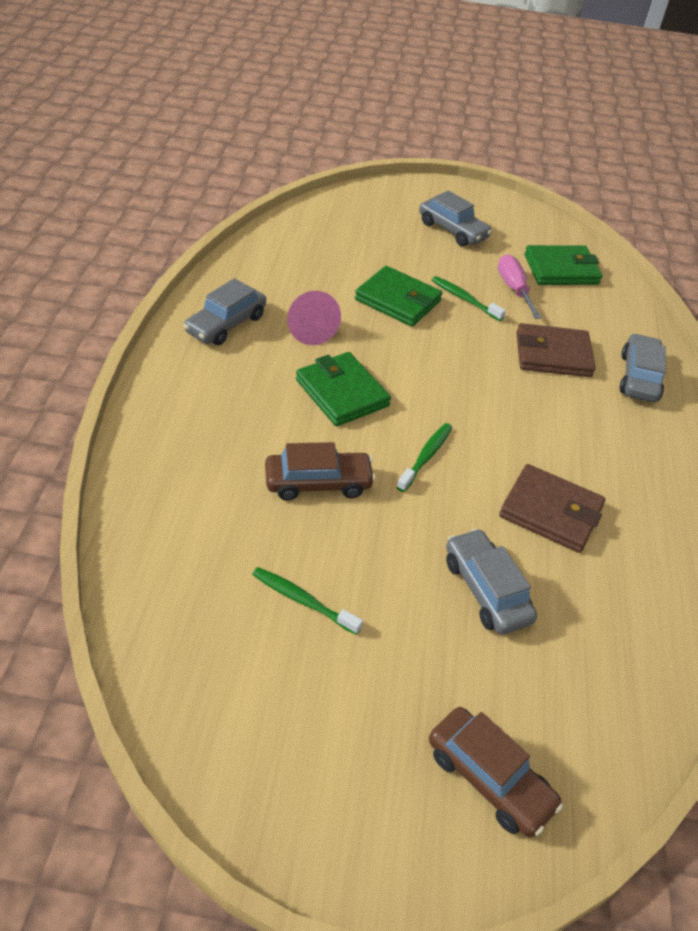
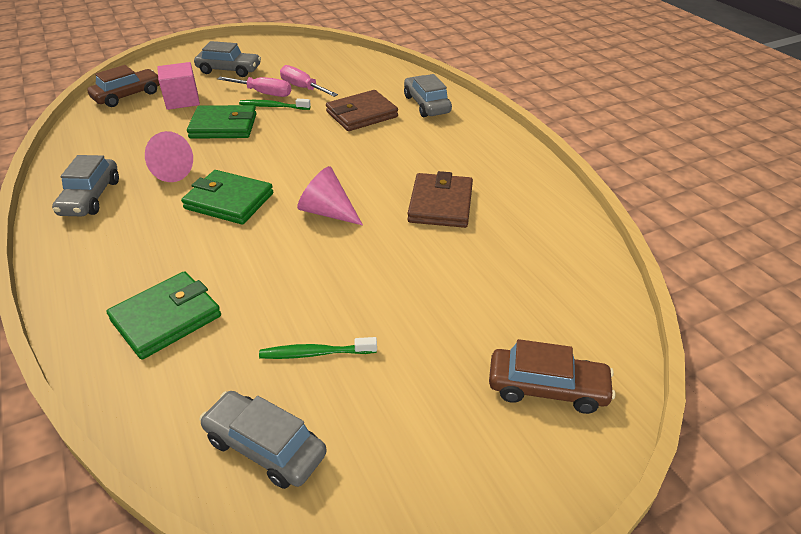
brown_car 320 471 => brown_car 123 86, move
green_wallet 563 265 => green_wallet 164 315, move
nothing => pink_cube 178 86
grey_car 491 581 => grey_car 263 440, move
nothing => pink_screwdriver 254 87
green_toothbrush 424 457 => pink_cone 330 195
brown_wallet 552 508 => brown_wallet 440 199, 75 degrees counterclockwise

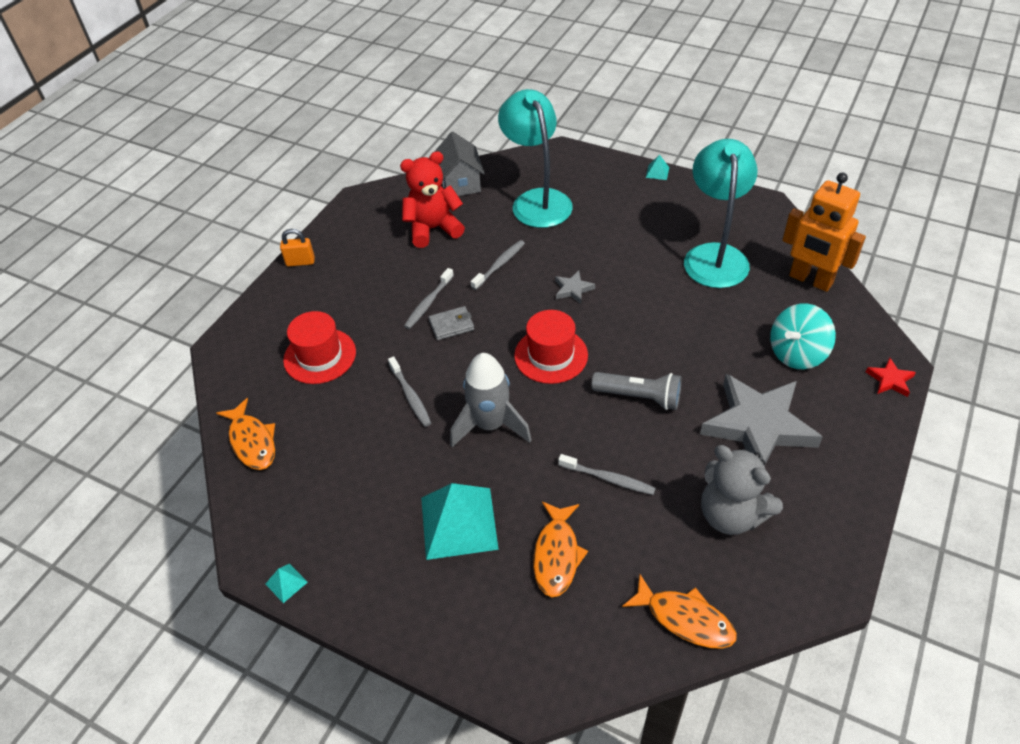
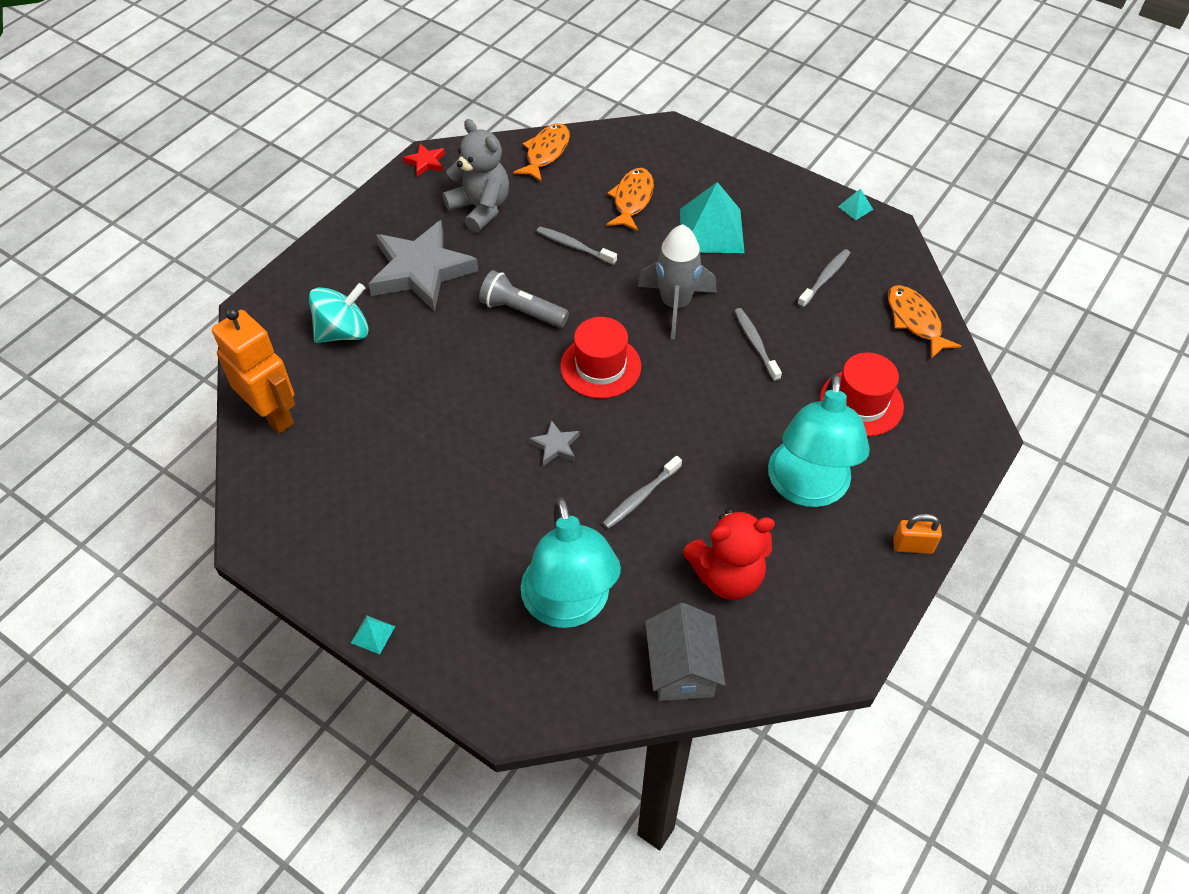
red_star 891 377 => red_star 424 160, move
orange_fish 679 611 => orange_fish 541 152, 75 degrees clockwise
turquoise_lamp 721 213 => turquoise_lamp 819 440, move
grey_toothbrush 429 298 => grey_toothbrush 823 278, move
grey_wallet 451 323 => nothing

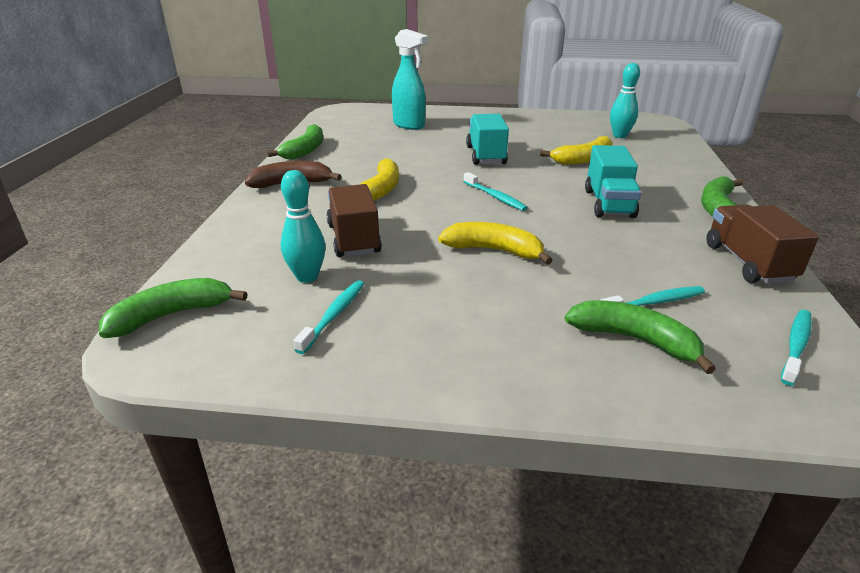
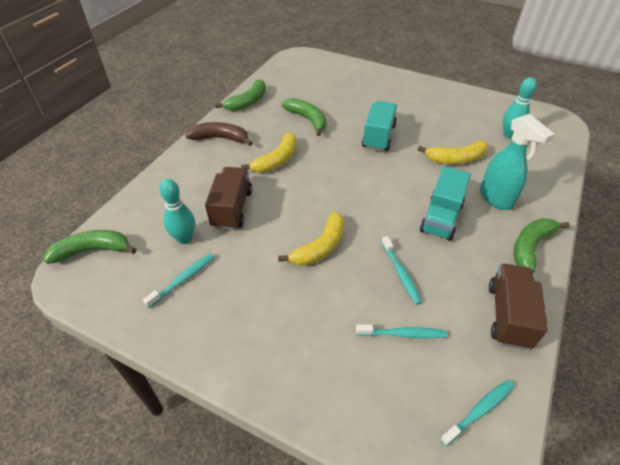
yellow_banana 495 243 => yellow_banana 311 238, 90 degrees clockwise
green_banana 640 337 => green_banana 304 117, move
turquoise_toothbrush 495 191 => turquoise_toothbrush 401 270, move
turquoise_spray_bottle 410 79 => turquoise_spray_bottle 517 162, move

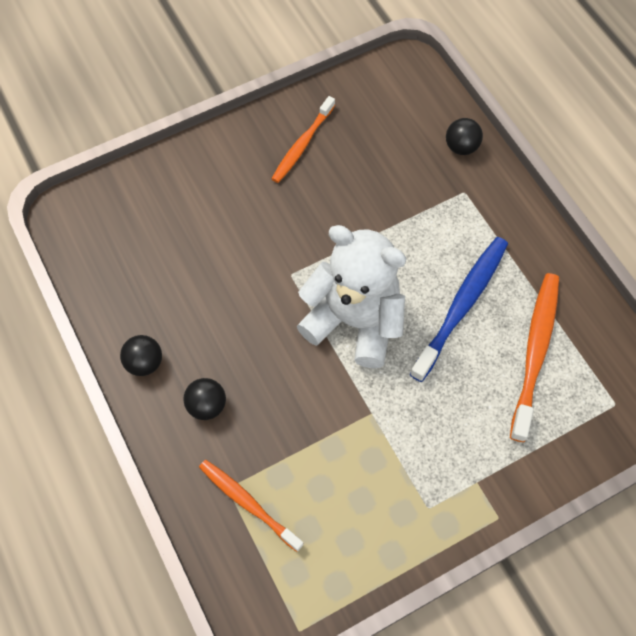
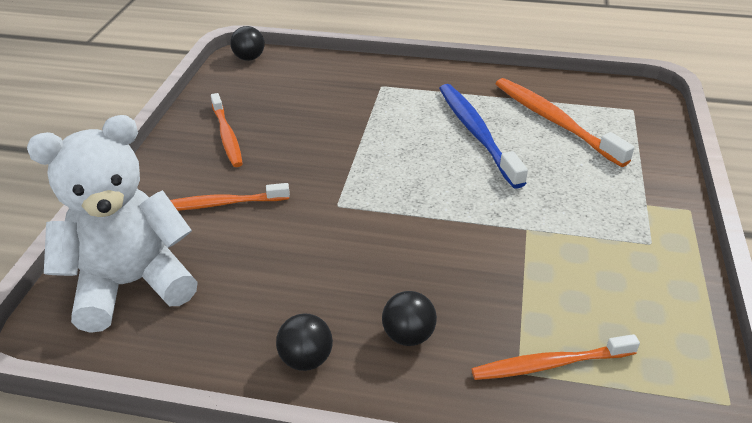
white_teddy_bear 352 296 => white_teddy_bear 112 224, move
nothing => orange_toothbrush 230 197
black_ball 464 136 => black_ball 247 43, move

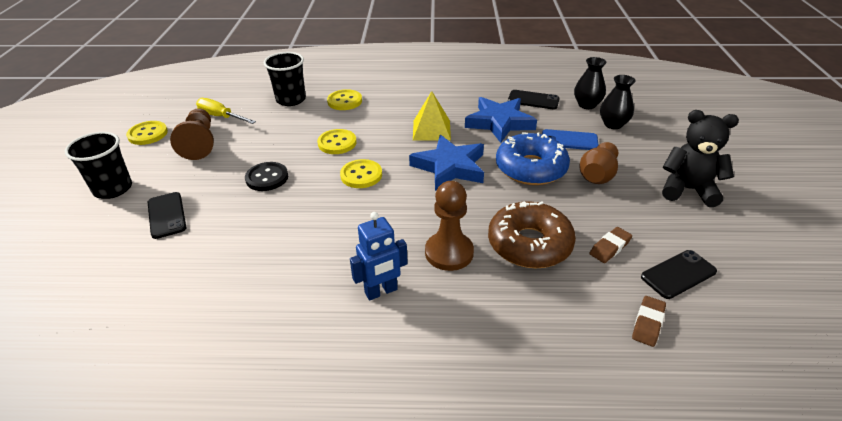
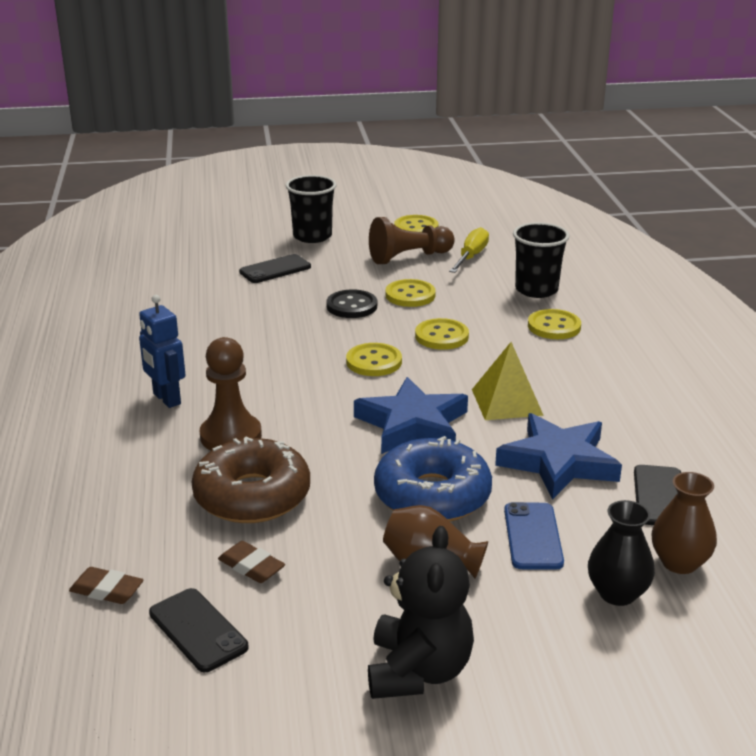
nothing => yellow_button 410 293
black_vase 590 83 => brown_vase 684 523

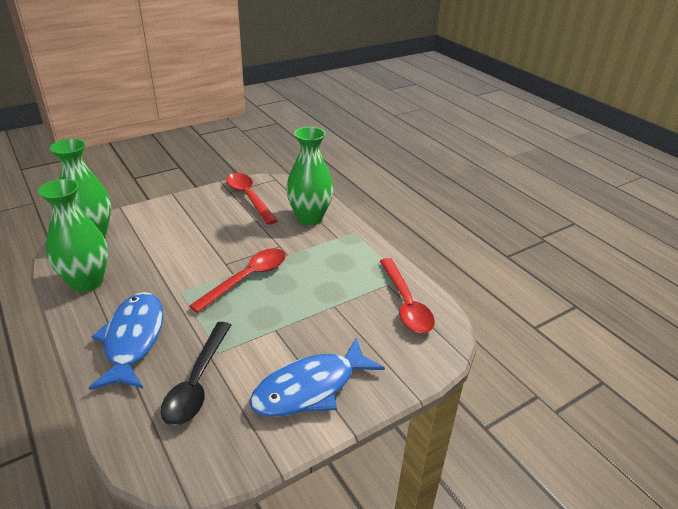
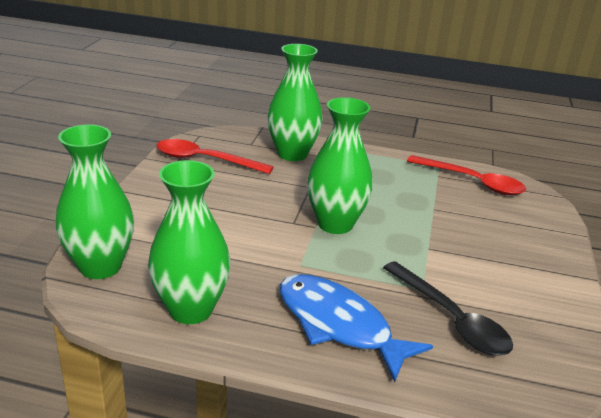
red_spoon 237 280 => green_vase 340 165
blue_fish 317 377 => nothing

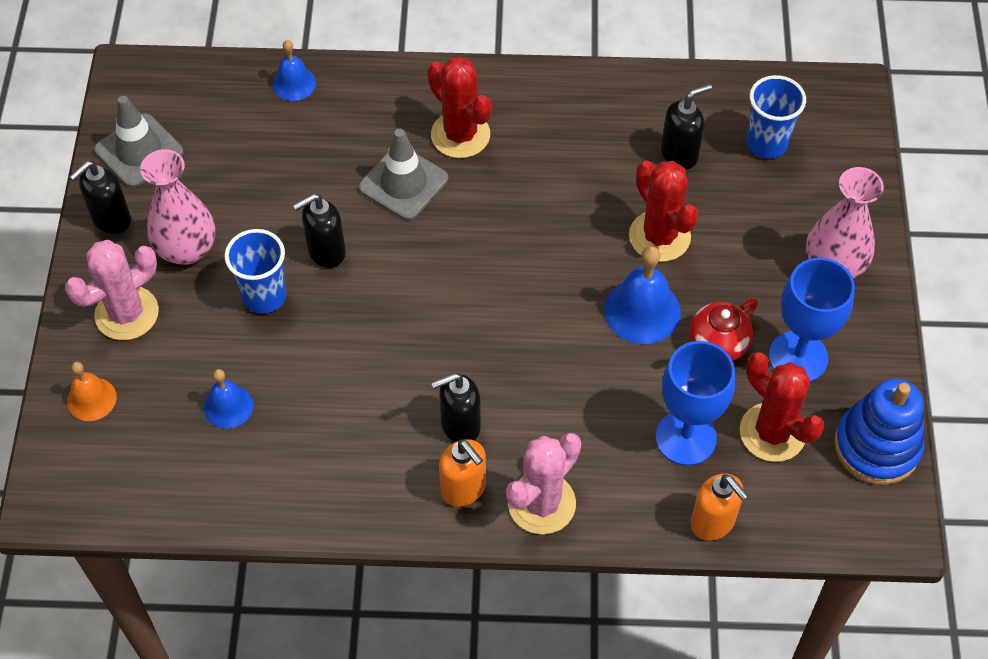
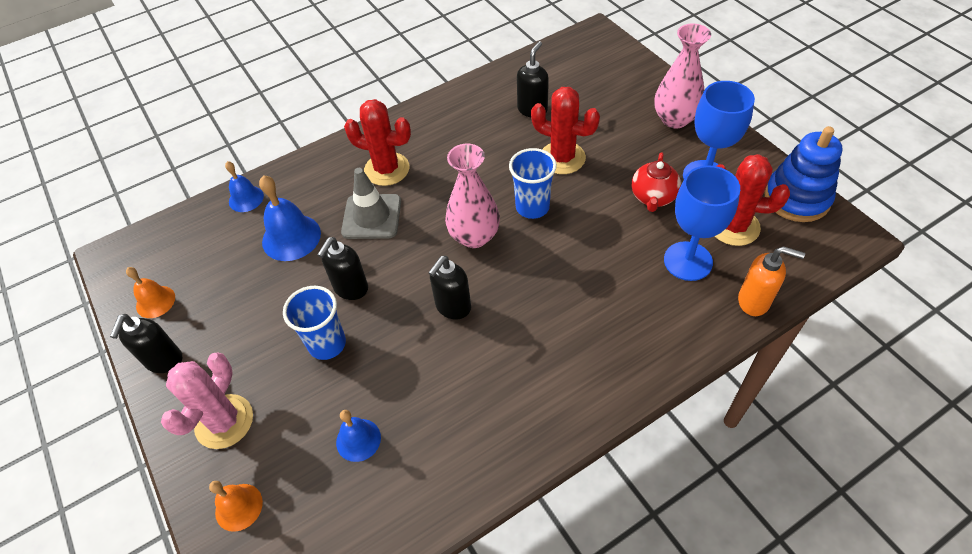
grey_traffic_cone 139 142 => orange_bell 150 292
blue_bell 642 295 => blue_bell 290 218, move
black_soap_dispenser 456 407 => black_soap_dispenser 449 288, move
pink_vase 177 207 => pink_vase 472 196, move
blue_cup 776 117 => blue_cup 533 183, move
orange_soap_dispenser 462 473 => nothing
pink_cactus 543 483 => nothing

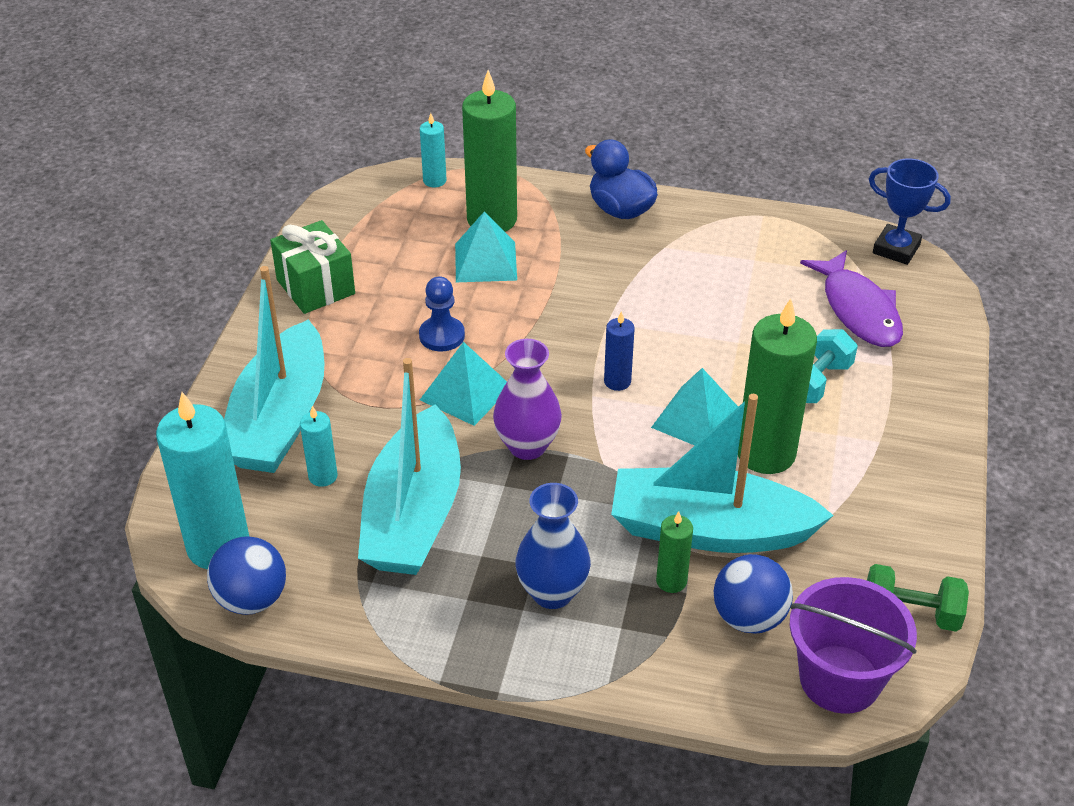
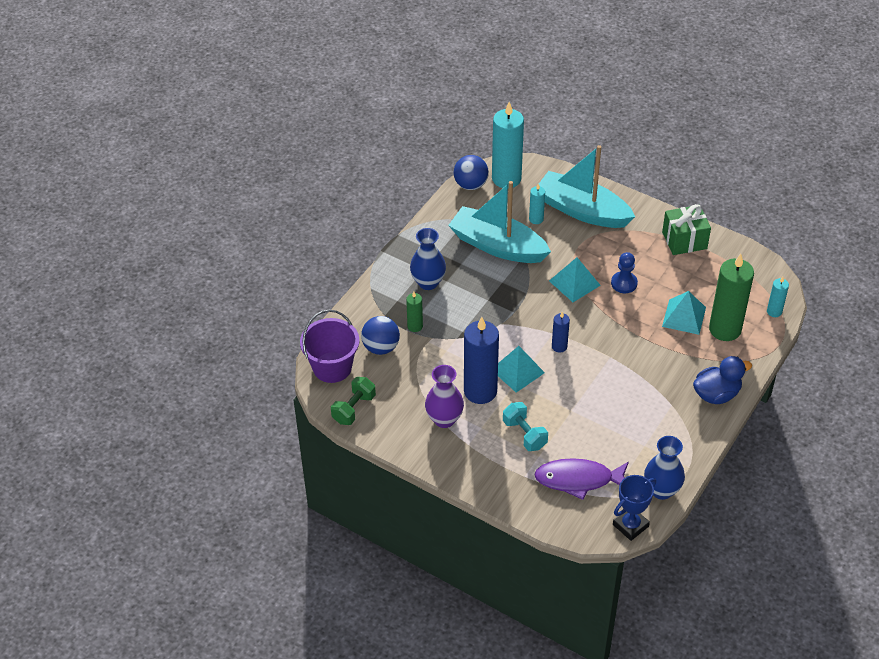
purple_vase 527 399 => purple_vase 444 396, move
green_candle 777 386 => blue_candle 481 360
nothing => blue_vase 664 468
turquoise_boat 722 473 => nothing

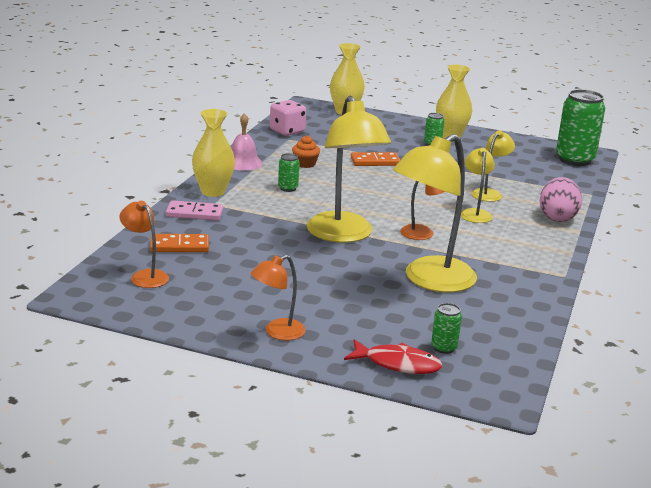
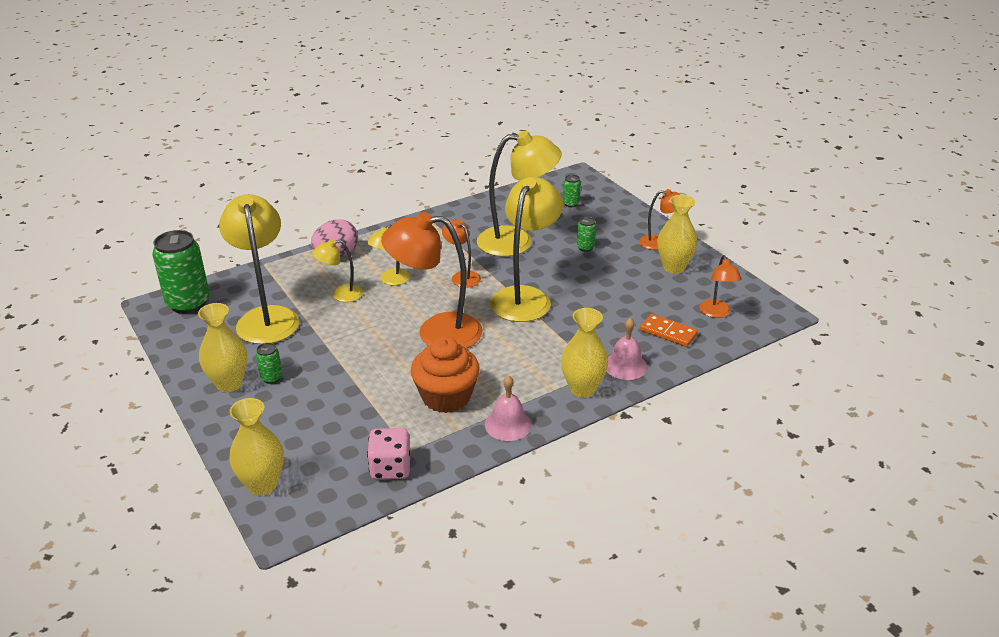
nothing => yellow_lamp 259 269
nothing => orange_lamp 432 280
orange_cupcake 306 152 => orange_cupcake 445 375, x2.04
green_can 289 172 => green_can 586 234, move
pink_domino 194 210 => pink_bell 627 349
nothing => yellow_vase 677 234
red_fish 393 356 => nothing
orange_domino 375 159 => nothing

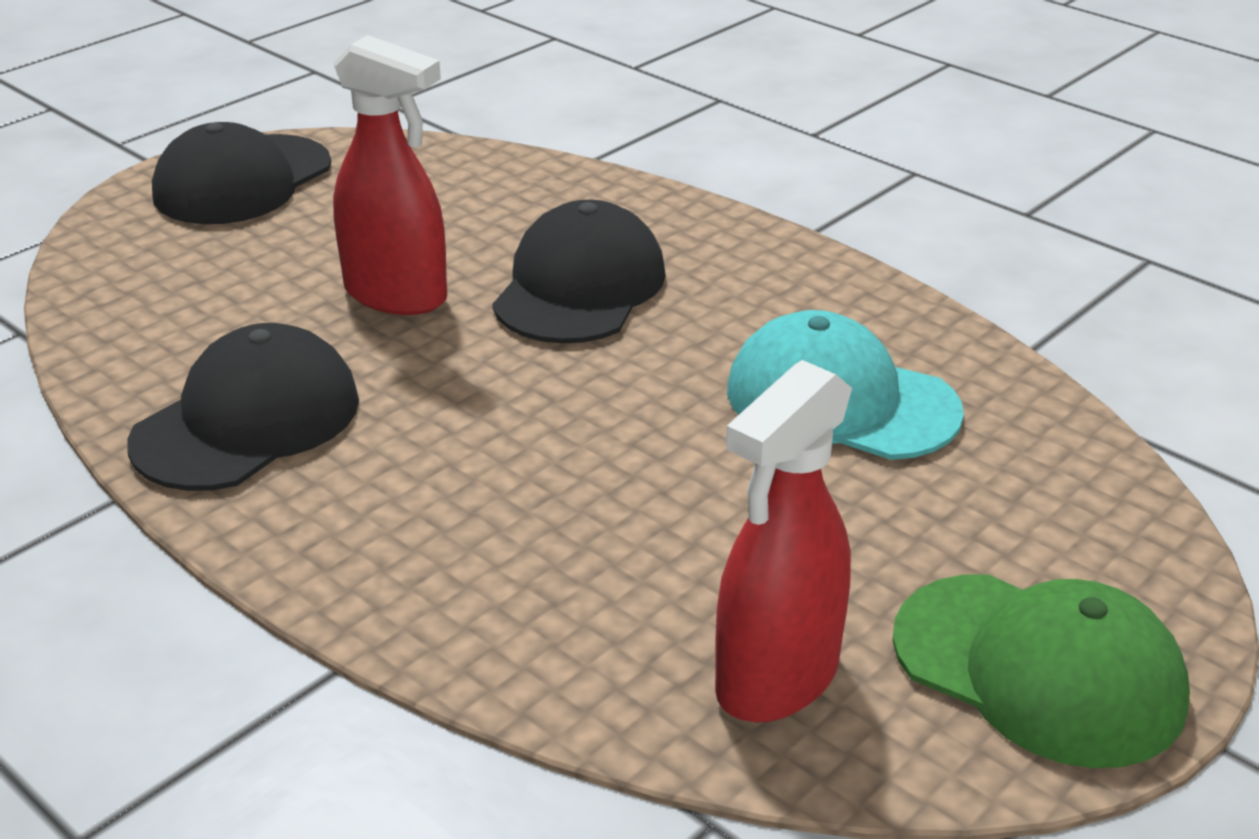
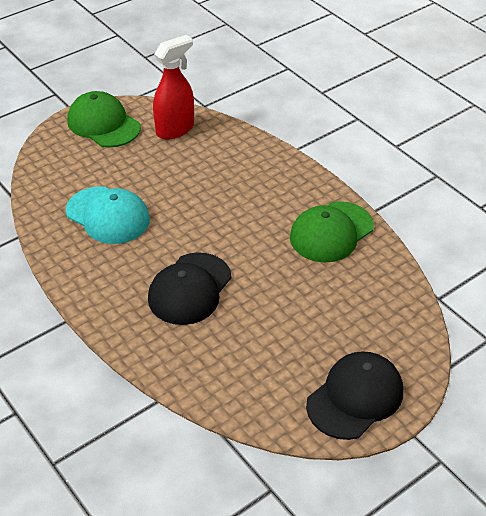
black_cap 243 407 => green_cap 332 232
red_spray_bottle 390 175 => nothing

